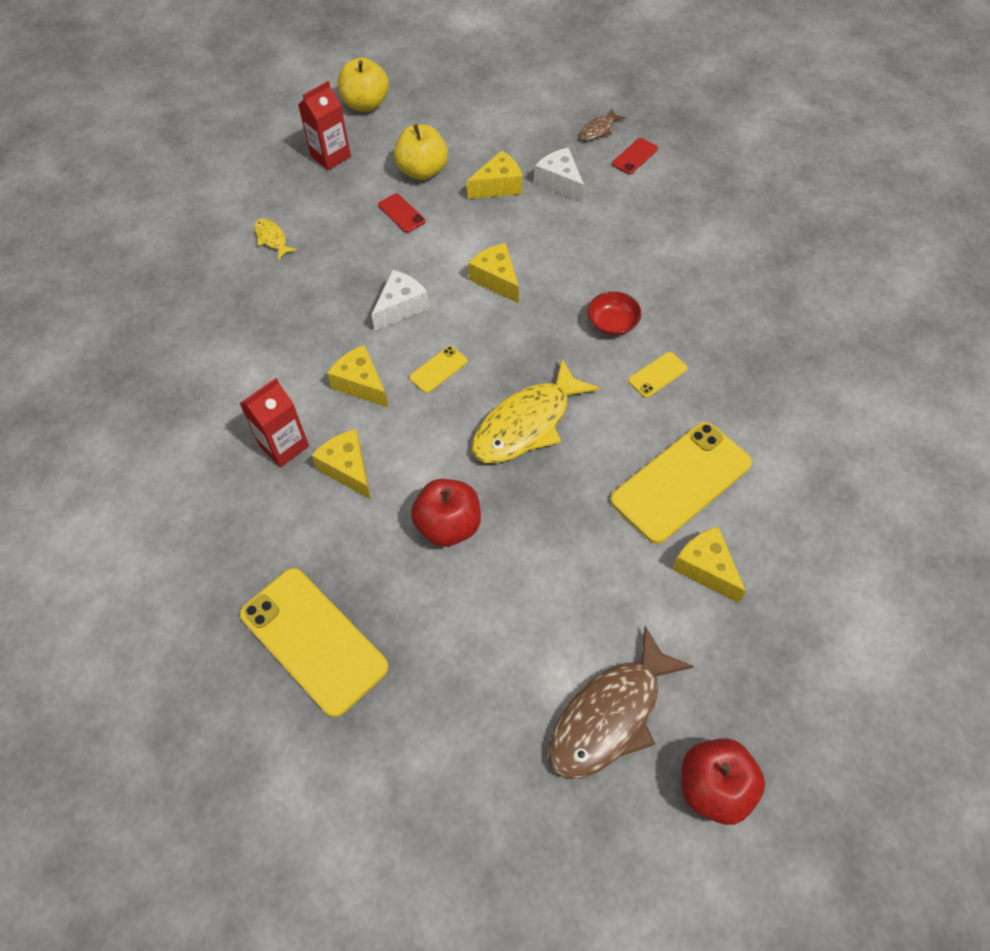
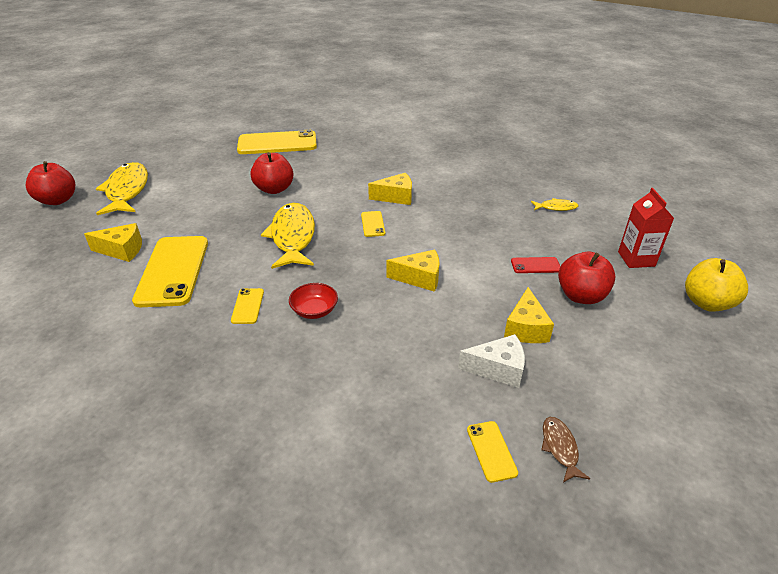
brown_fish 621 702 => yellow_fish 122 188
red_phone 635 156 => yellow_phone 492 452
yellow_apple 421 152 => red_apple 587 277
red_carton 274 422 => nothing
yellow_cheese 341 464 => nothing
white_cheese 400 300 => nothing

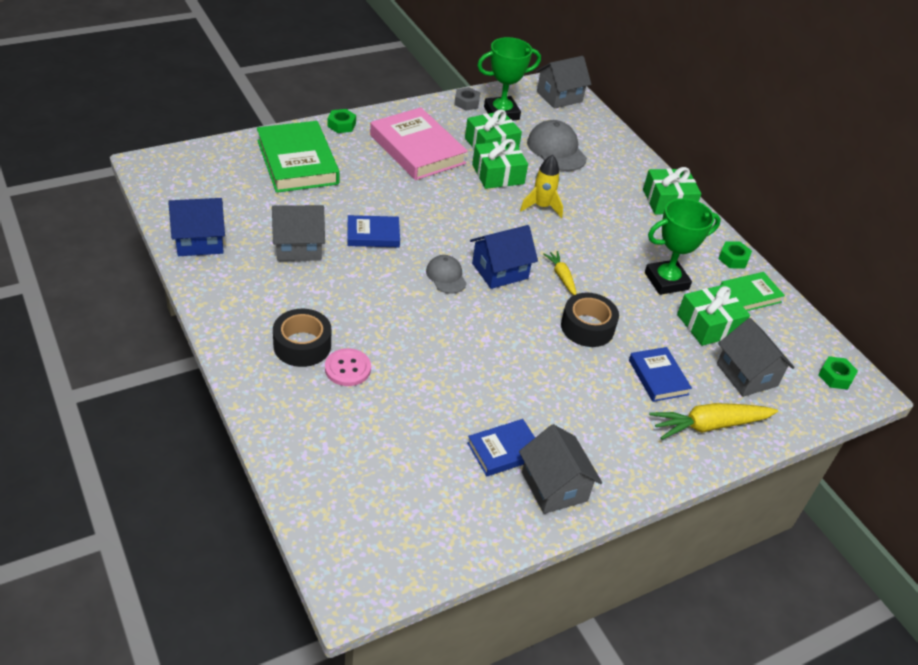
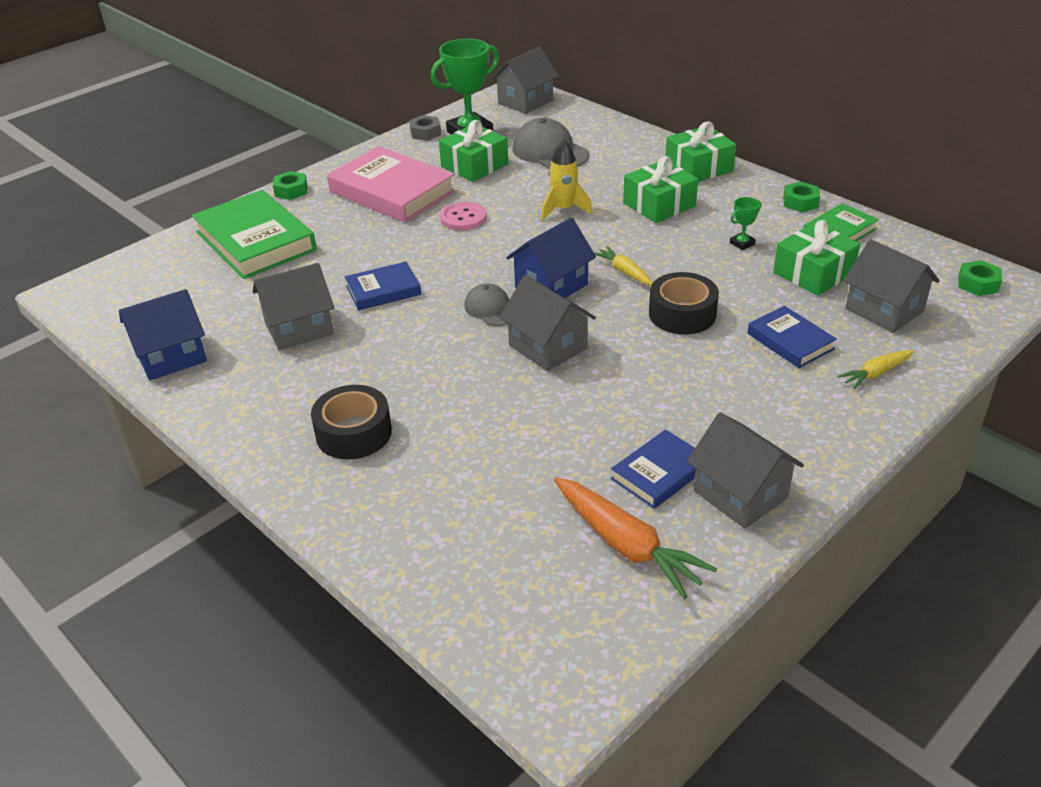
pink_button 348 367 => pink_button 463 216, move
nothing => grey_house 547 323
nothing => orange_carrot 635 538
green_gift 500 164 => green_gift 660 189, move
green_trophy 683 246 => green_trophy 745 223, x0.44
yellow_carrot 713 421 => yellow_carrot 876 369, x0.56

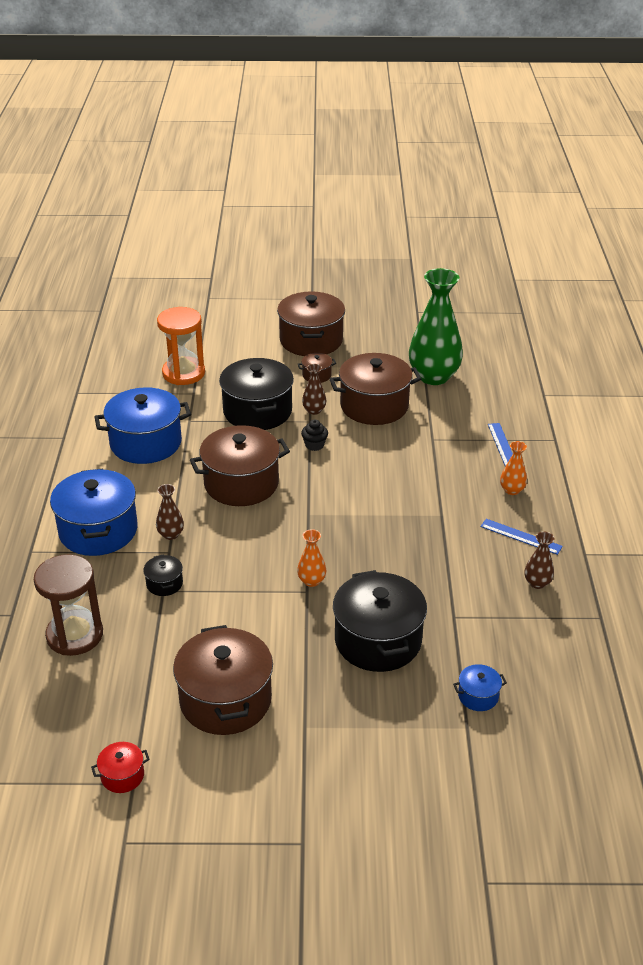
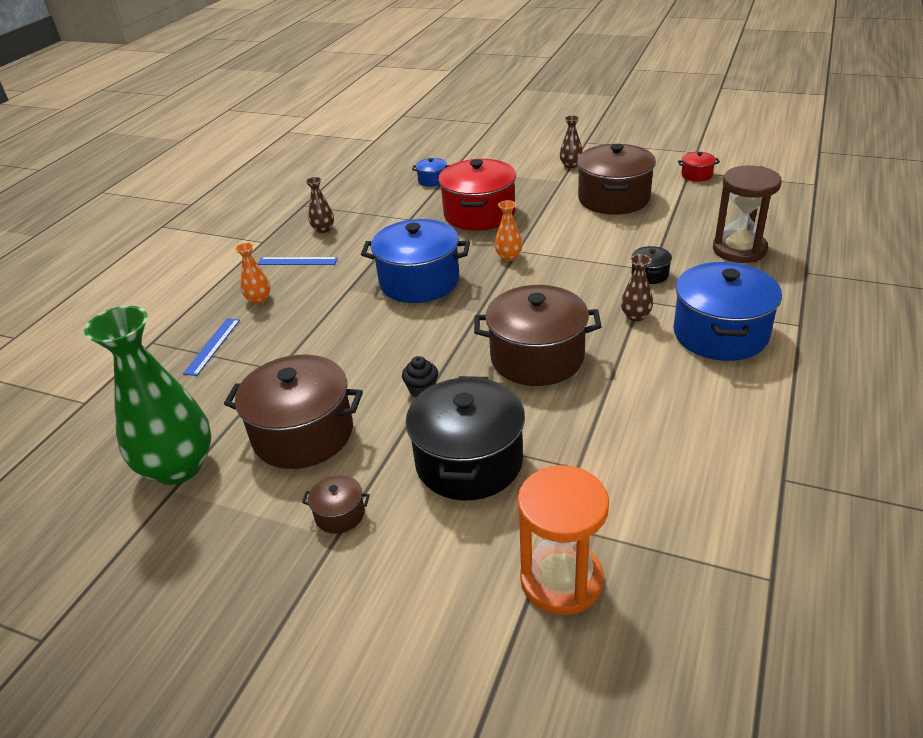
blue_ruler 521 537 => blue_ruler 298 261, 45 degrees counterclockwise
blue_pot 143 425 => blue_pot 415 261, move
black_pot 380 621 => red_pot 477 195
brown_vase 314 389 => brown_vase 571 141, move
brown_pot 311 323 => nothing

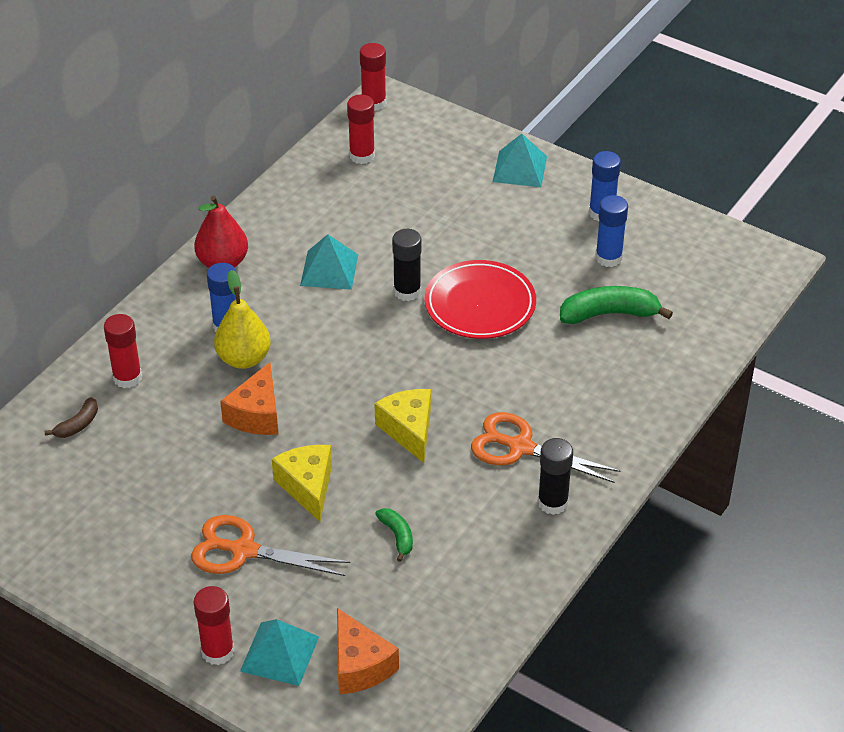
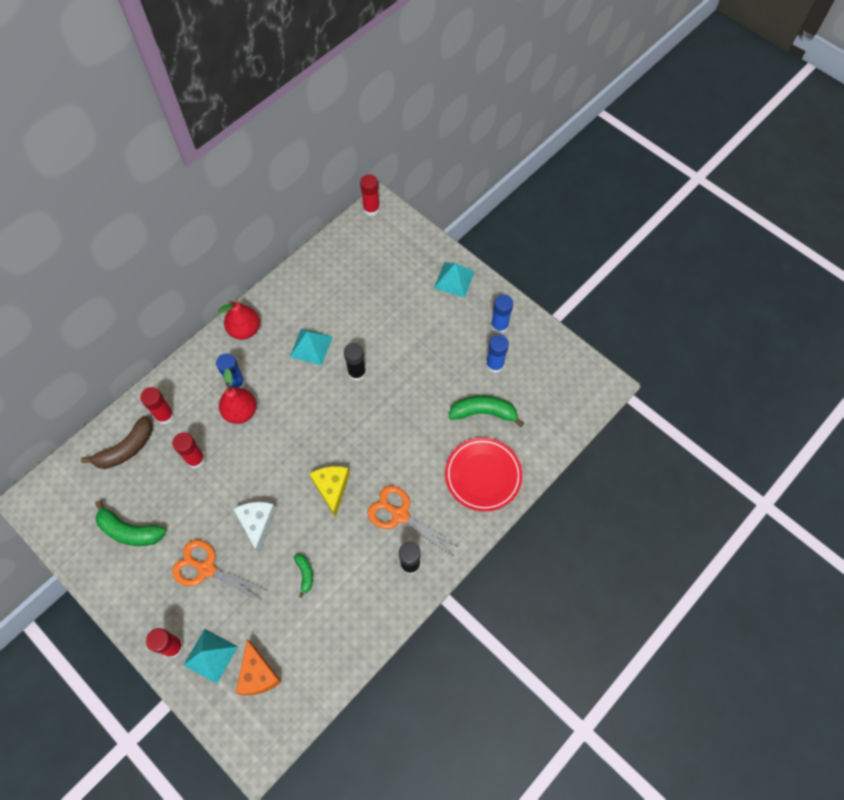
brown_banana 71 417 => brown_banana 116 442, x1.85
nothing => green_banana 130 523
red_glue_stick 361 129 => red_glue_stick 188 450, move
yellow_pear 242 319 => red_pear 237 396
yellow_cheese 302 483 => white_cheese 255 528
red_plate 480 299 => red_plate 483 475, move
orange_cheese 249 398 => nothing

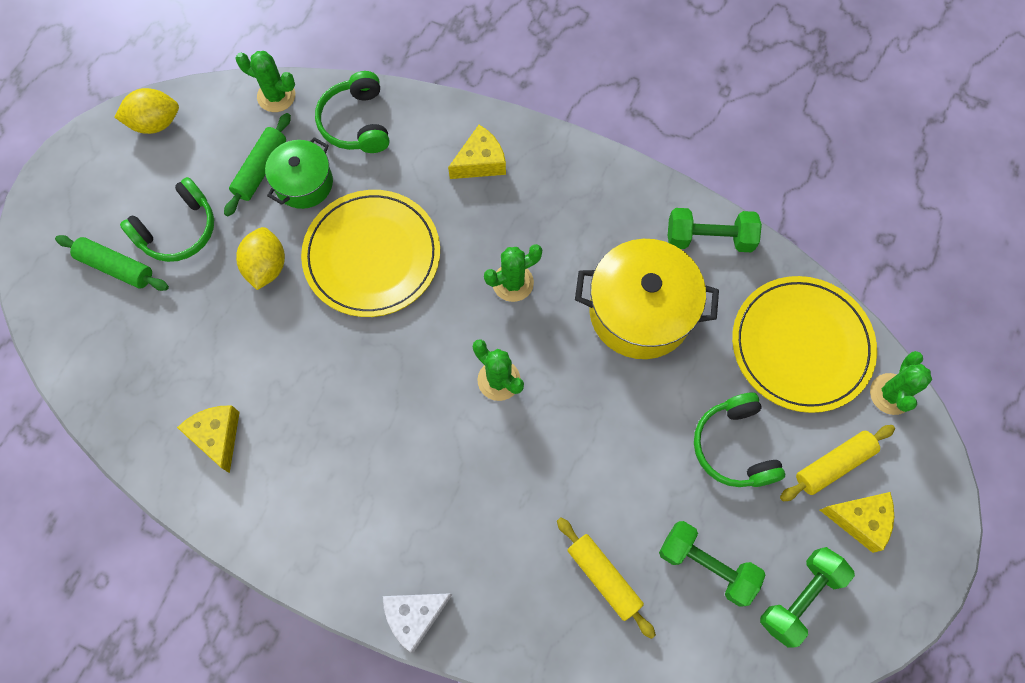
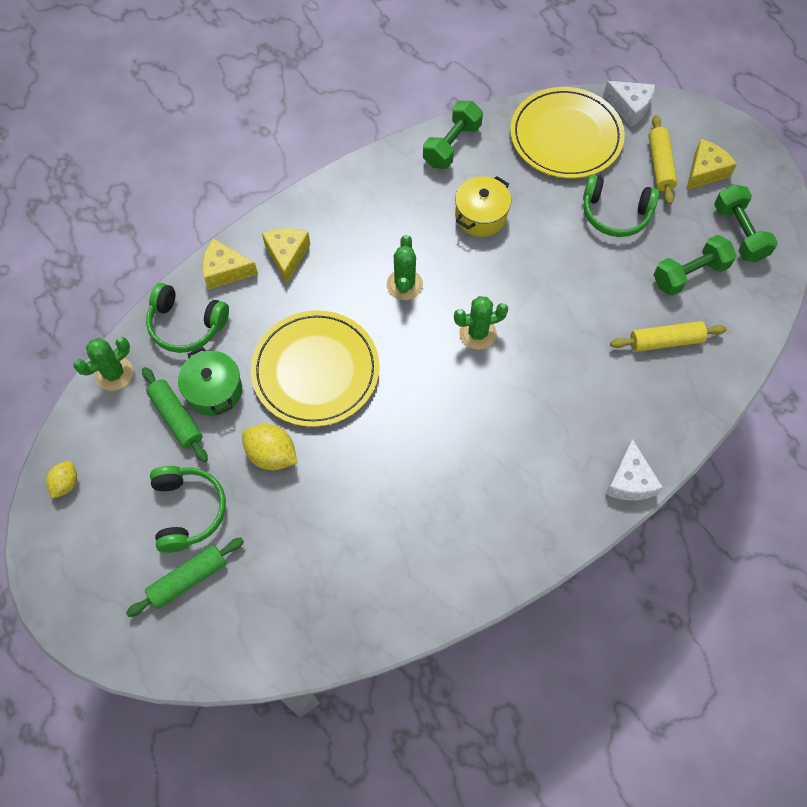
yellow_lemon 146 111 => yellow_lemon 61 480, x0.63
yellow_cheese 208 439 => yellow_cheese 230 264, move
yellow_pot 647 299 => yellow_pot 483 206, x0.60
green_cactus 901 383 => white_cheese 629 104

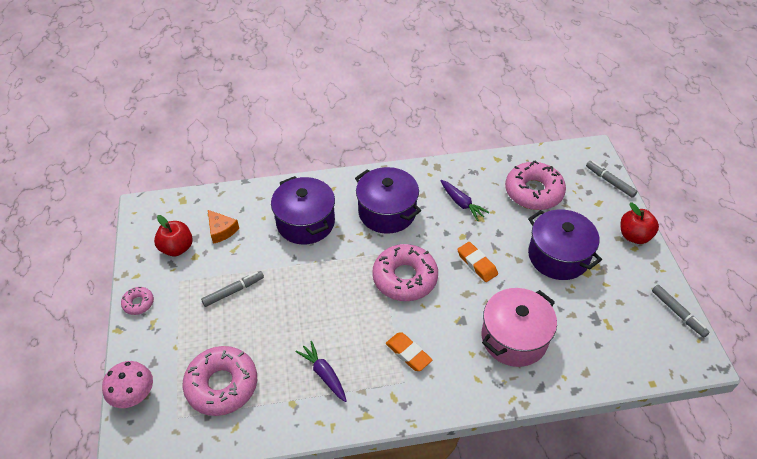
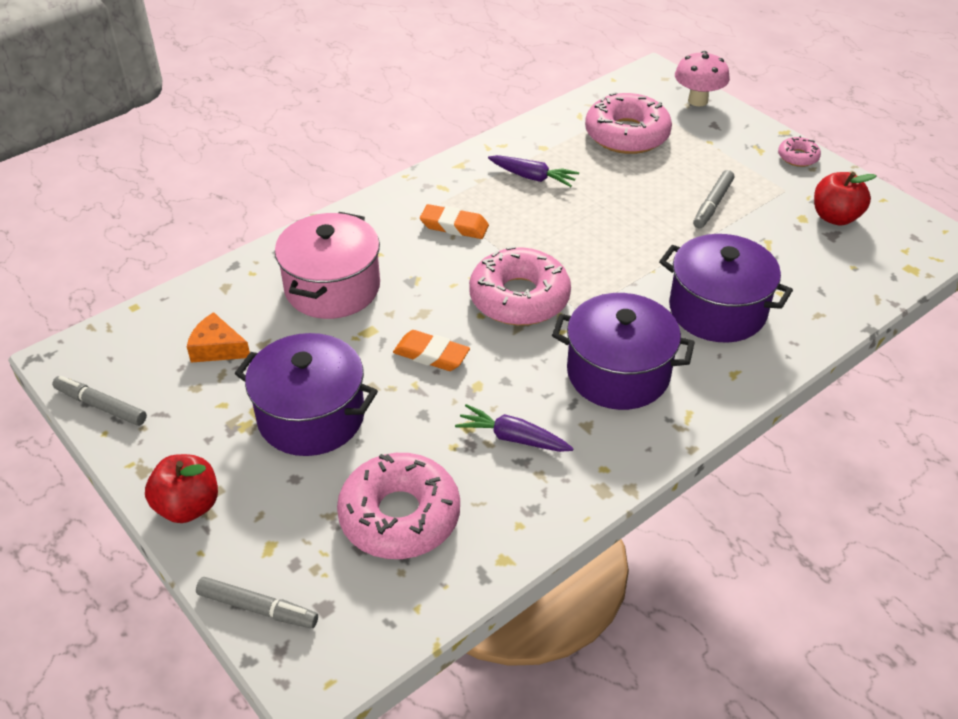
orange_cheese 223 227 => orange_cheese 218 337, move

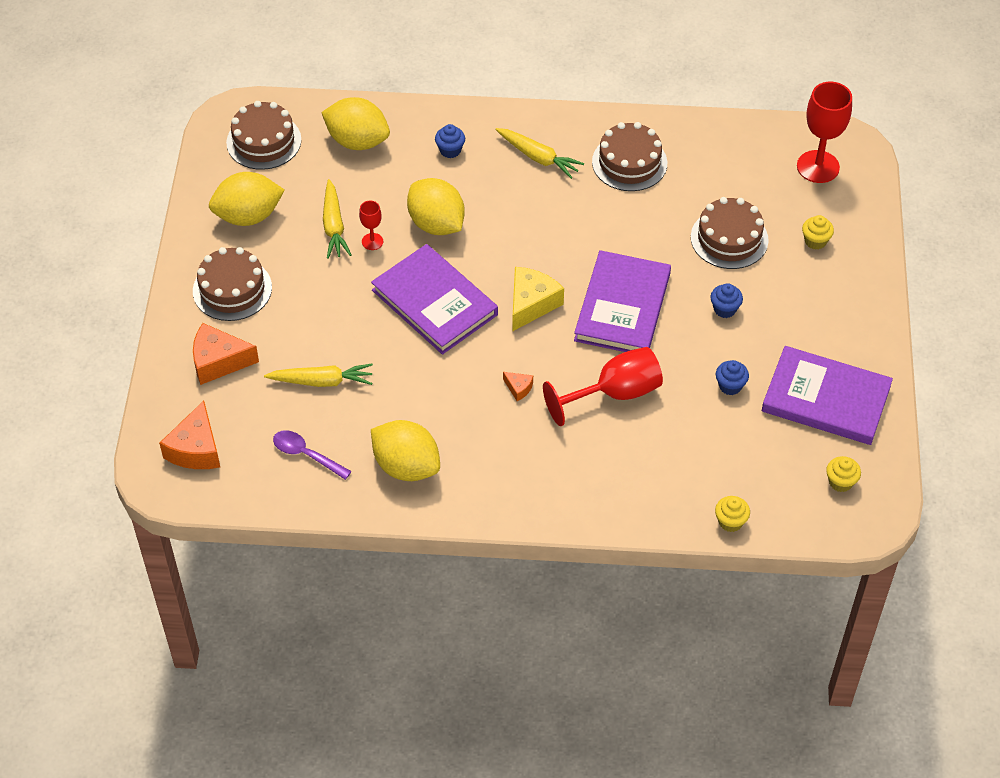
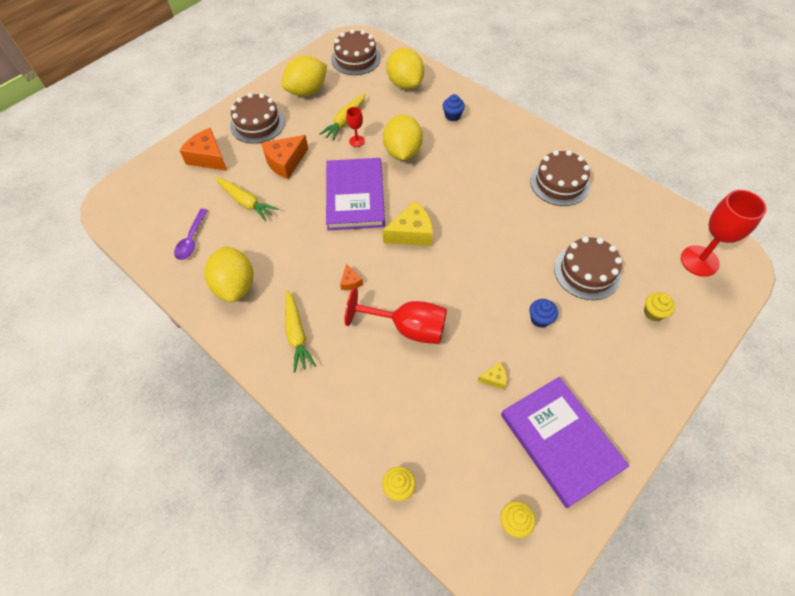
purple_spoon 312 455 => purple_spoon 191 234, 150 degrees counterclockwise
orange_cheese 189 435 => orange_cheese 284 157, move
yellow_lemon 247 199 => yellow_lemon 304 76, 60 degrees counterclockwise
yellow_carrot 539 153 => yellow_carrot 300 331, move
blue_cupcake 732 377 => yellow_cheese 492 375
purple_book 622 301 => nothing

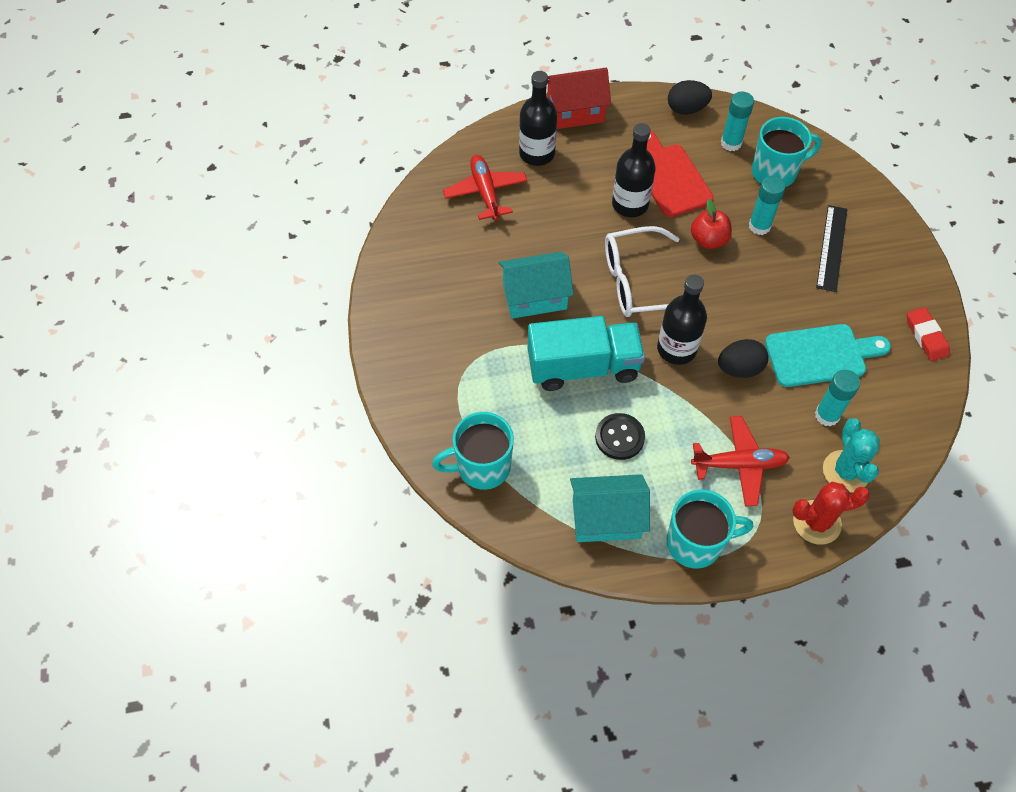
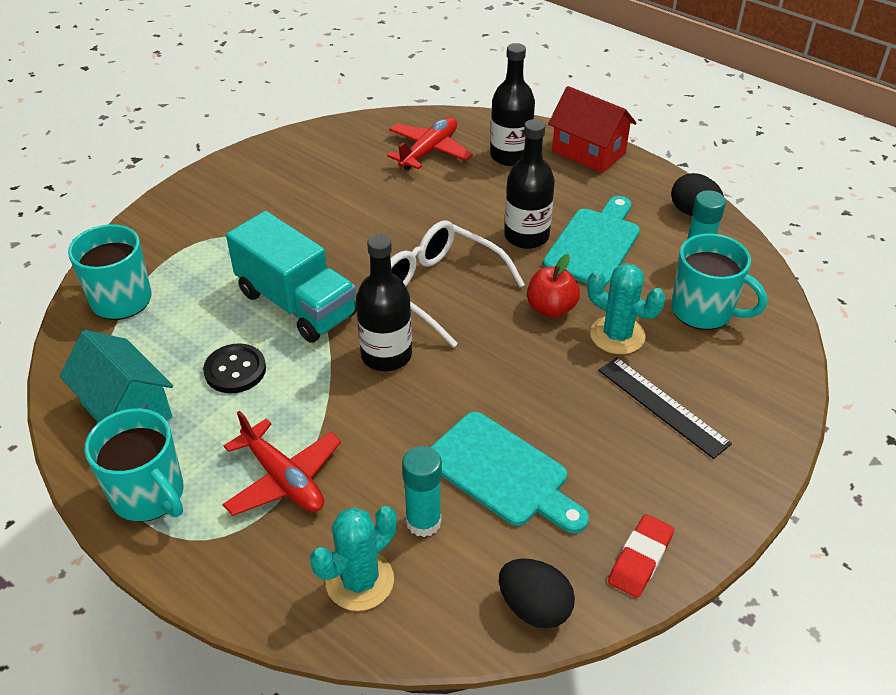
black_egg 743 358 => black_egg 537 593, move
red_cutting_board 680 174 => turquoise_cutting_board 591 241
turquoise_glue_stick 767 205 => turquoise_cactus 626 308
black_ruler 832 248 => black_ruler 665 408, 75 degrees clockwise
turquoise_house 536 285 => nothing
red_cactus 831 513 => nothing

